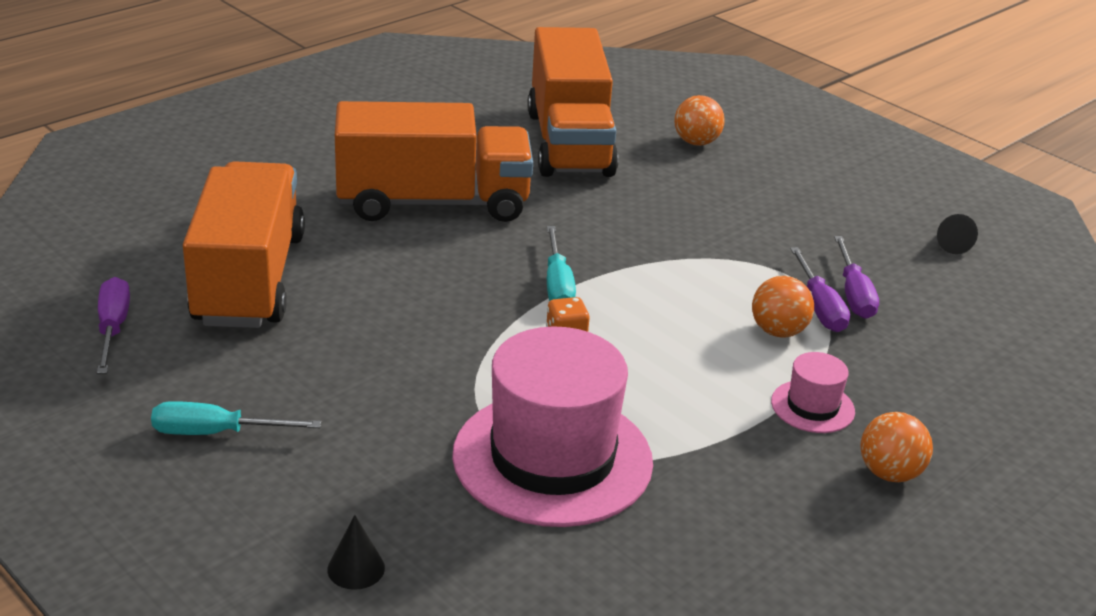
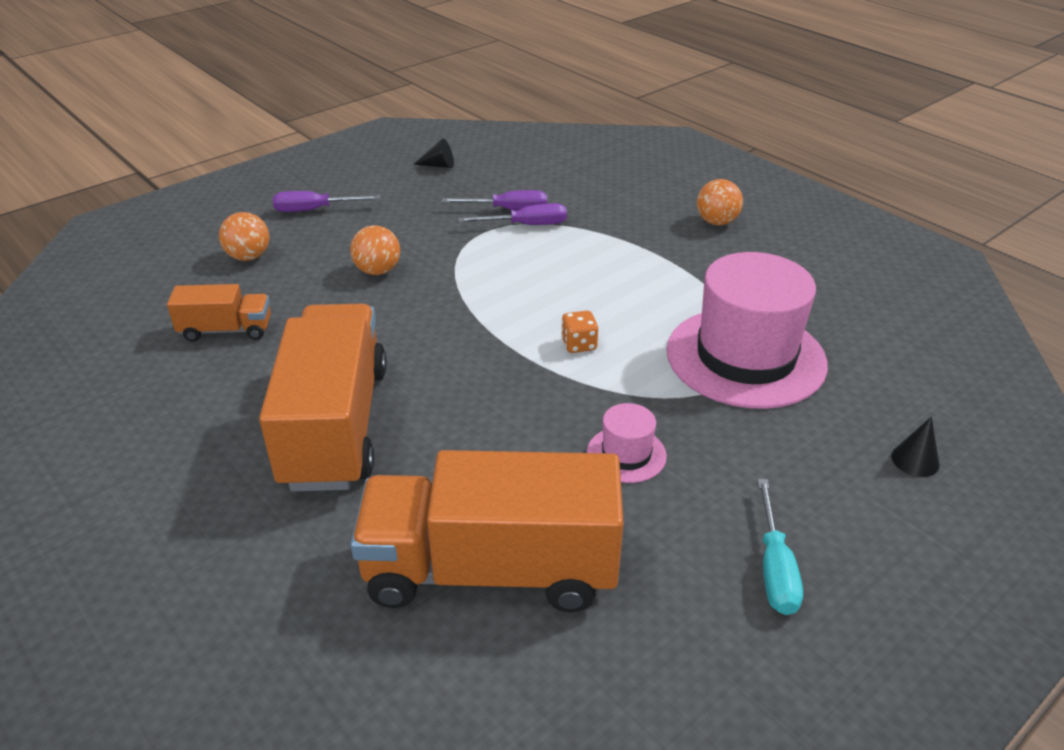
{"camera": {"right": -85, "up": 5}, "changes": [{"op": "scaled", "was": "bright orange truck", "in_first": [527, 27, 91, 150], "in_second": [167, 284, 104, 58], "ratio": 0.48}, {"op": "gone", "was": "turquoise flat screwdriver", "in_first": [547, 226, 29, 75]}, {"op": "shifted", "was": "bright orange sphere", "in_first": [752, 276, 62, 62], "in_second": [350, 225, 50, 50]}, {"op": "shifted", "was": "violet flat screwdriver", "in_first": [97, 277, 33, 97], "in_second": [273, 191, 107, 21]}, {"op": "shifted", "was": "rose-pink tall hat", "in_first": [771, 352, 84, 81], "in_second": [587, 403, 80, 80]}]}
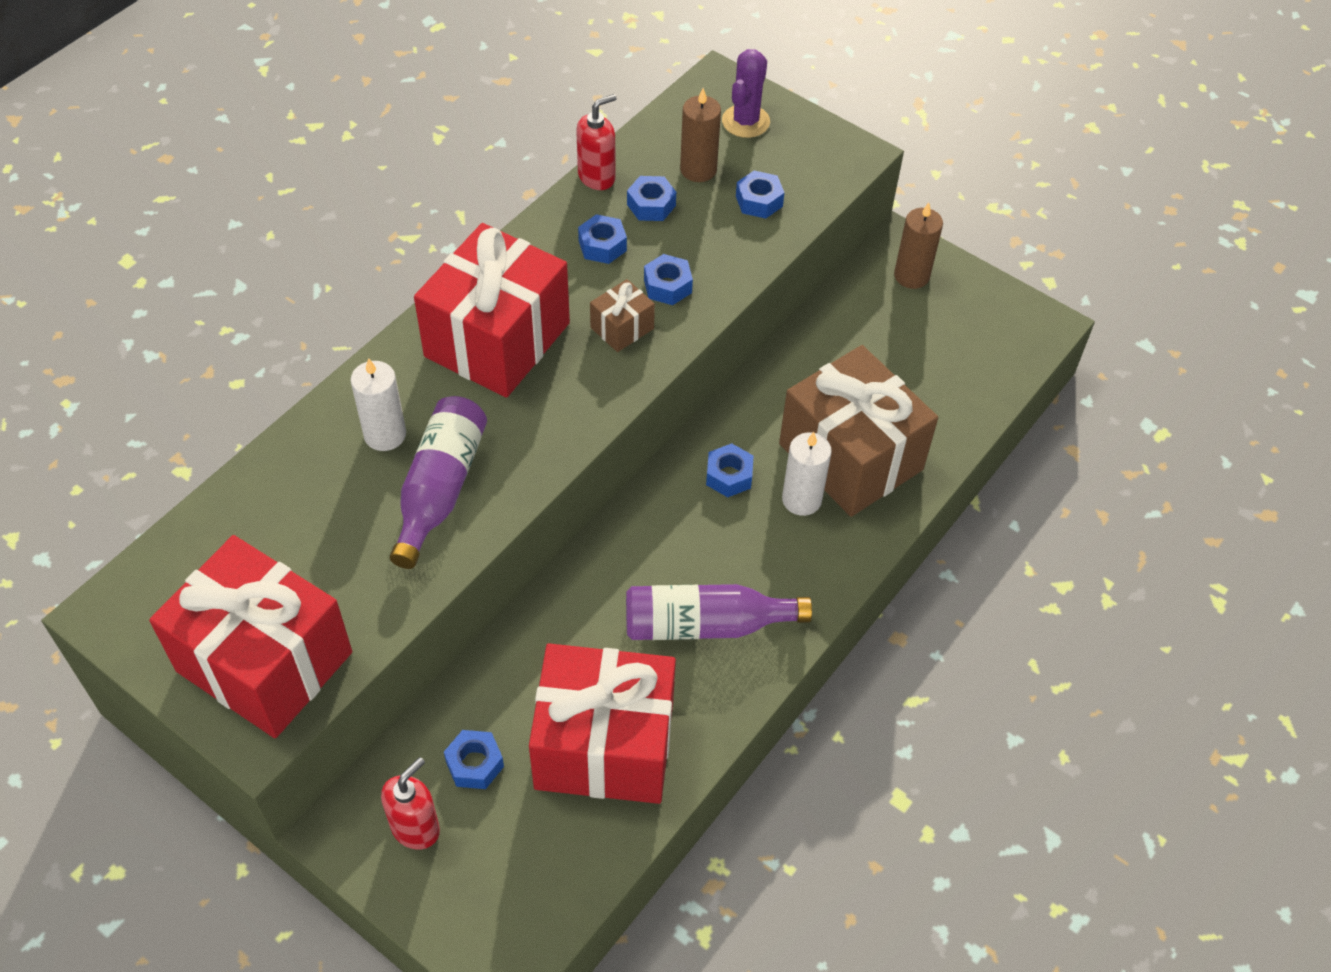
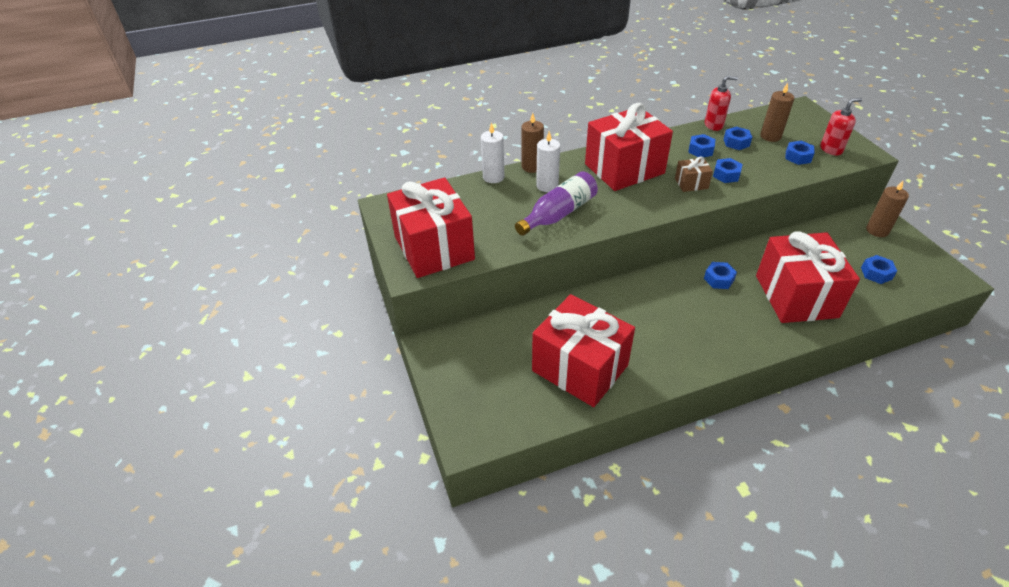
{"camera": {"right": 35, "up": -10}, "changes": [{"op": "gone", "was": "violet prickly plant", "in_first": [722, 49, 48, 89]}, {"op": "repainted", "was": "brown present", "now": "crimson present", "in_first": [779, 345, 159, 172], "in_second": [756, 231, 104, 92]}, {"op": "shifted", "was": "white wax candle", "in_first": [782, 432, 50, 84], "in_second": [481, 122, 23, 61]}, {"op": "gone", "was": "violet bottle", "in_first": [626, 584, 186, 56]}, {"op": "shifted", "was": "royal blue hex nut", "in_first": [444, 730, 60, 59], "in_second": [861, 255, 36, 29]}, {"op": "shifted", "was": "crimson soap pump", "in_first": [381, 757, 59, 93], "in_second": [820, 98, 42, 57]}, {"op": "new", "now": "brown wax candle", "in_second": [521, 113, 23, 60]}]}
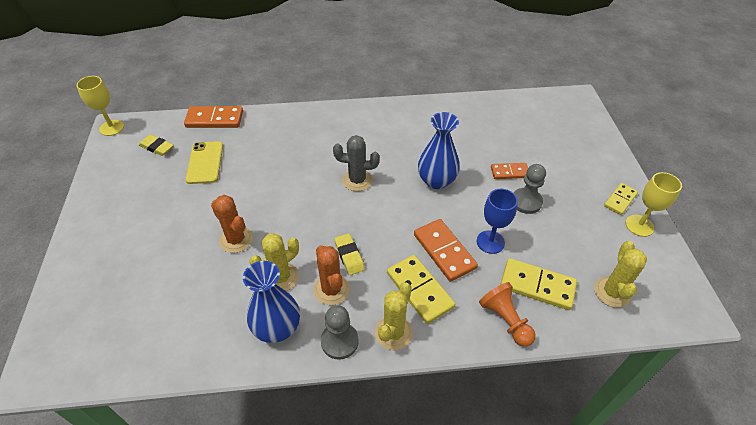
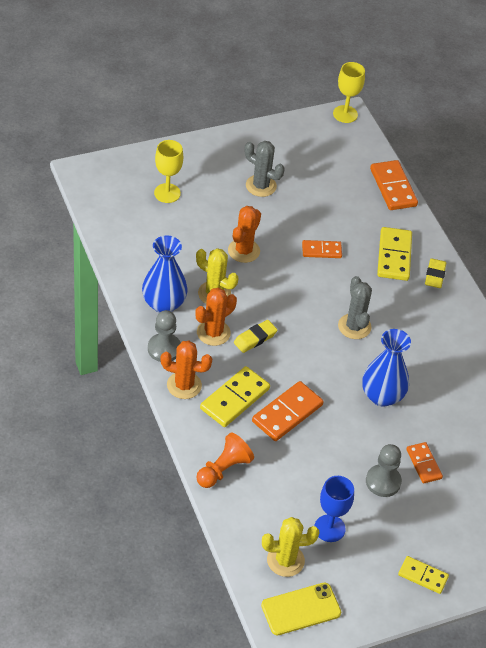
{"camera": {"right": 70, "up": 0}, "changes": [{"op": "shifted", "was": "yellow eraser", "in_first": [139, 135, 35, 21], "in_second": [425, 258, 21, 30]}, {"op": "shifted", "was": "yellow mobile phone", "in_first": [186, 141, 37, 43], "in_second": [261, 583, 80, 52]}, {"op": "shifted", "was": "yellow wine glass", "in_first": [625, 172, 57, 65], "in_second": [154, 140, 29, 63]}, {"op": "shifted", "was": "royal blue wine glass", "in_first": [477, 189, 41, 65], "in_second": [314, 476, 40, 66]}, {"op": "shifted", "was": "yellow domino tile", "in_first": [500, 258, 77, 52], "in_second": [377, 227, 35, 54]}, {"op": "repainted", "was": "yellow prickly plant", "now": "bright orange prickly plant", "in_first": [375, 282, 38, 68], "in_second": [161, 341, 51, 58]}, {"op": "new", "now": "ash-grey prickly plant", "in_second": [245, 141, 40, 56]}, {"op": "new", "now": "bright orange domino tile", "in_second": [302, 240, 40, 18]}]}
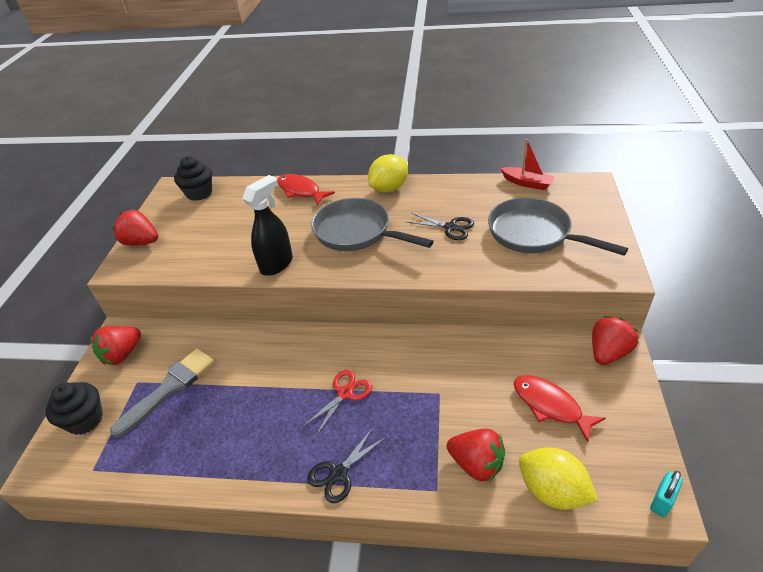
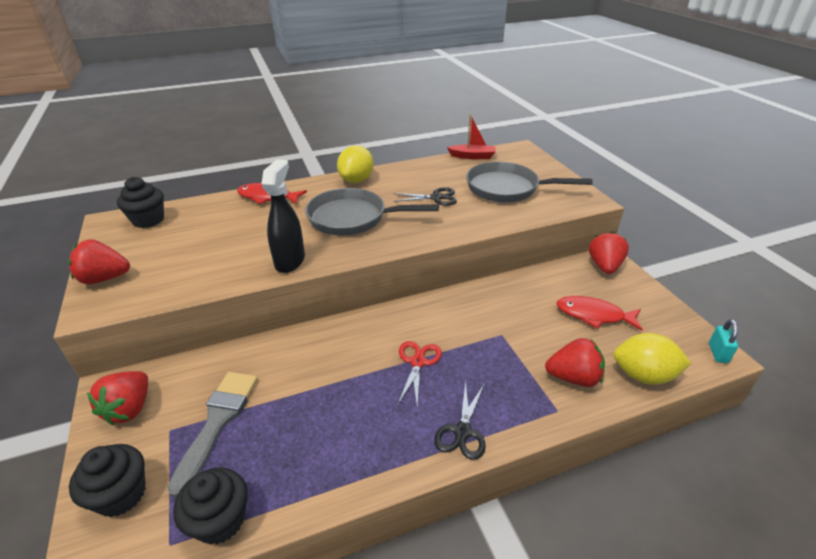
{"camera": {"right": -30, "up": -5}, "changes": [{"op": "new", "now": "ebony cupcake", "in_second": [173, 468, 75, 77]}]}
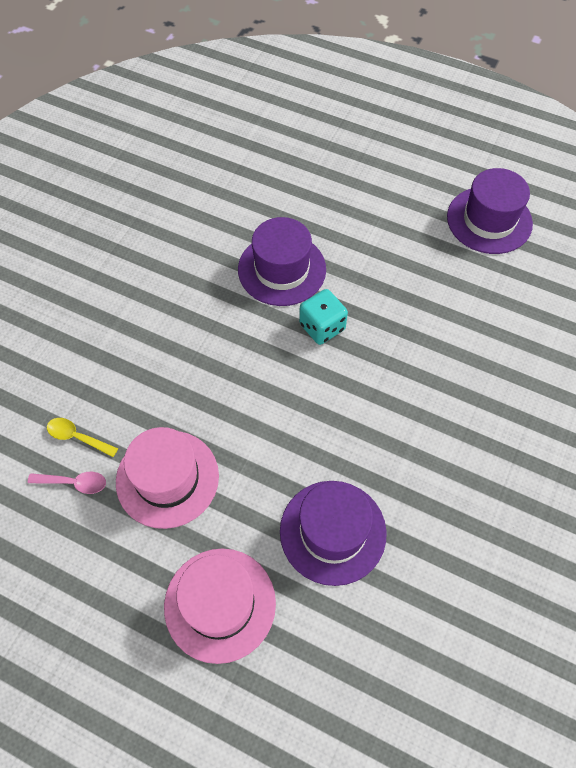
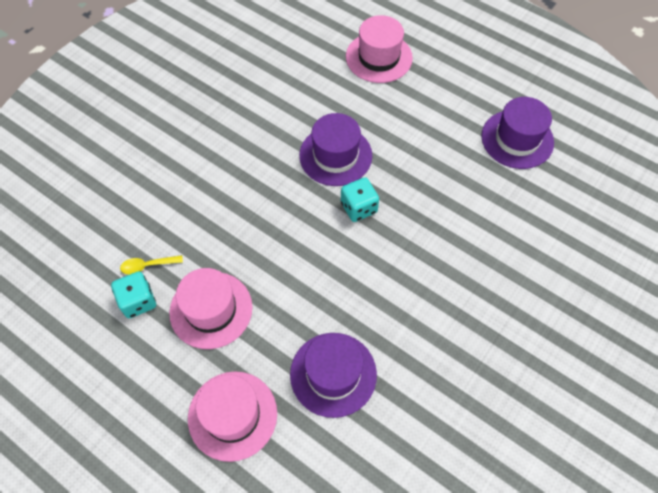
{"camera": {"right": 10, "up": 0}, "changes": [{"op": "rotated", "was": "yellow teaspoon", "in_first": [47, 418, 71, 39], "in_second": [120, 255, 63, 20], "clockwise": -45}, {"op": "swapped", "was": "rose-pink teaspoon", "now": "turquoise game die", "in_first": [28, 472, 78, 22], "in_second": [111, 271, 45, 47]}, {"op": "new", "now": "rose-pink tall hat", "in_second": [346, 15, 67, 68]}]}
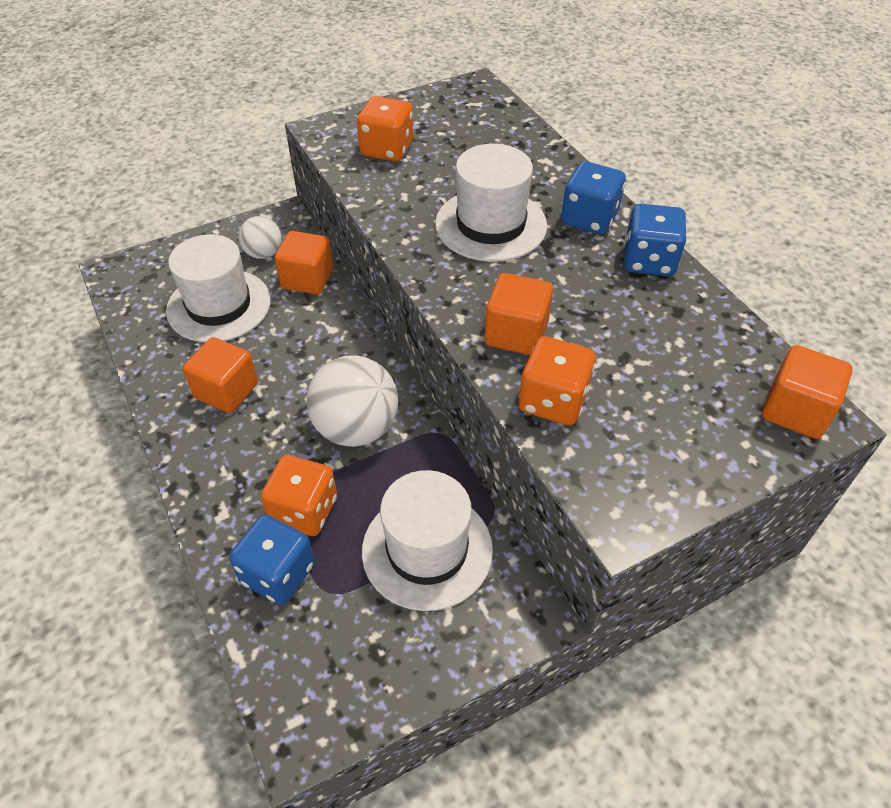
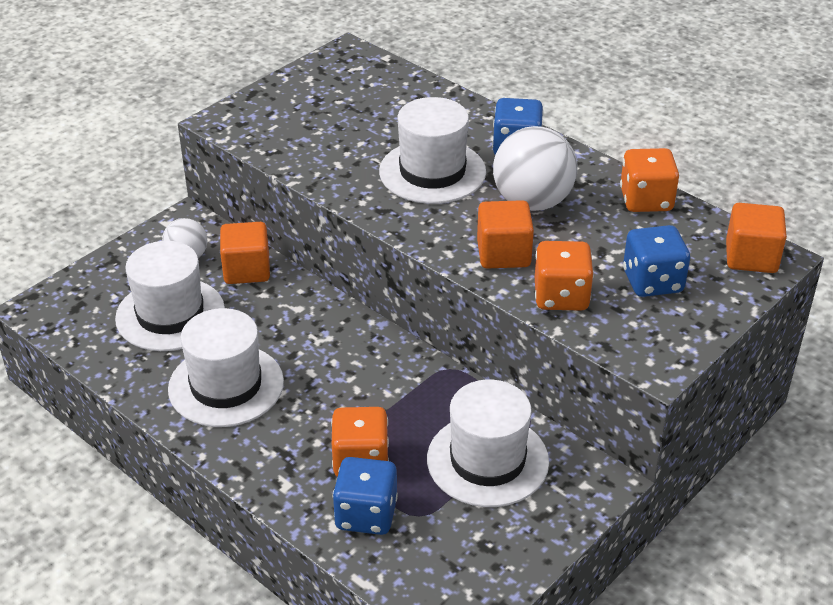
{"camera": {"right": -20, "up": -10}, "changes": [{"op": "shifted", "was": "bright orange game die", "in_first": [357, 96, 56, 66], "in_second": [620, 148, 59, 64]}, {"op": "shifted", "was": "royal blue game die", "in_first": [624, 204, 63, 72], "in_second": [623, 225, 67, 72]}, {"op": "swapped", "was": "bright orange block", "now": "white tall hat", "in_first": [183, 337, 75, 76], "in_second": [168, 308, 116, 119]}, {"op": "shifted", "was": "white sphere", "in_first": [306, 356, 92, 91], "in_second": [493, 126, 85, 85]}]}
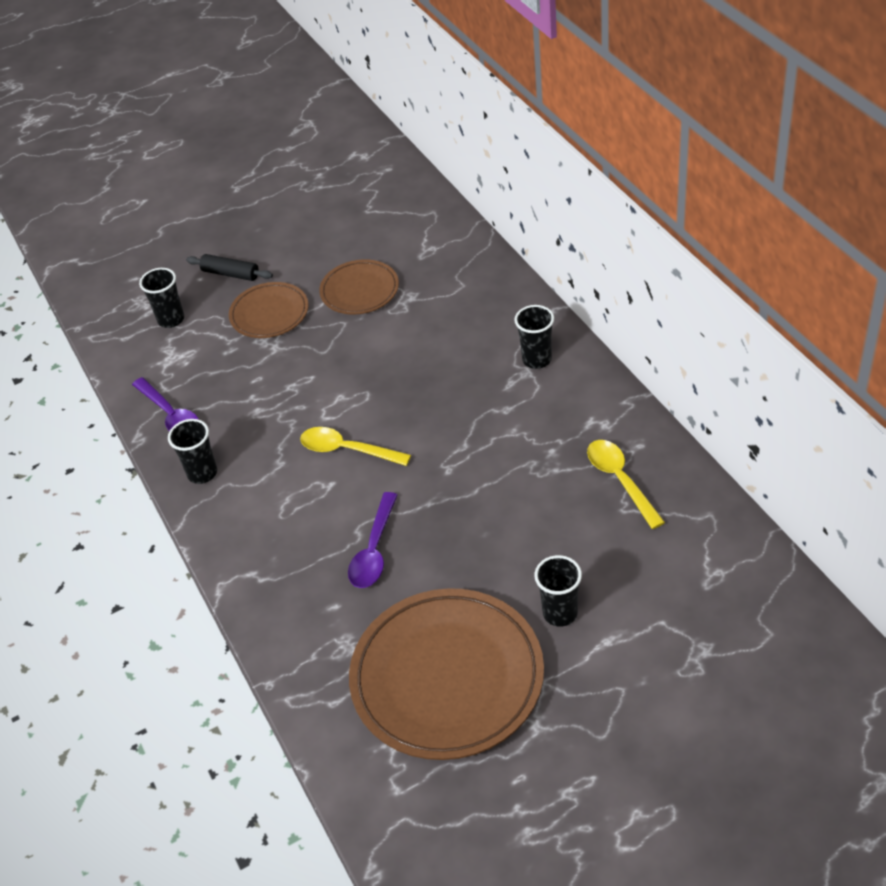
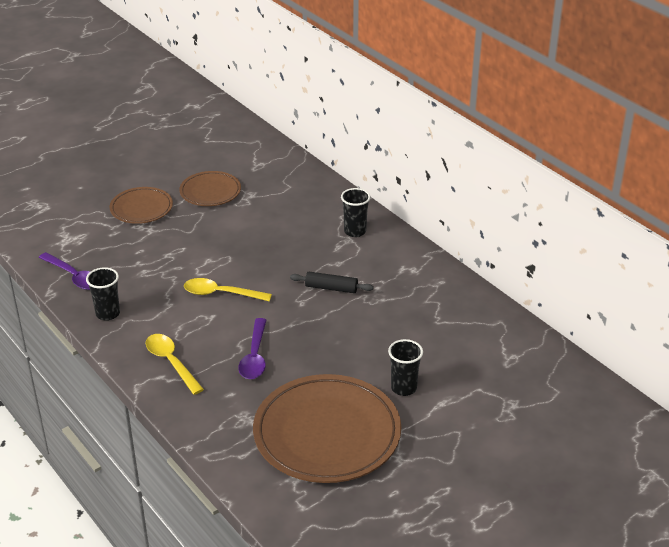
{"camera": {"right": -15, "up": -10}, "changes": [{"op": "shifted", "was": "ebony pastry roller", "in_first": [186, 254, 87, 27], "in_second": [290, 272, 84, 21]}, {"op": "gone", "was": "ebony tumbler", "in_first": [139, 268, 45, 60]}, {"op": "shifted", "was": "yellow teaspoon", "in_first": [587, 440, 78, 89], "in_second": [145, 334, 59, 61]}]}
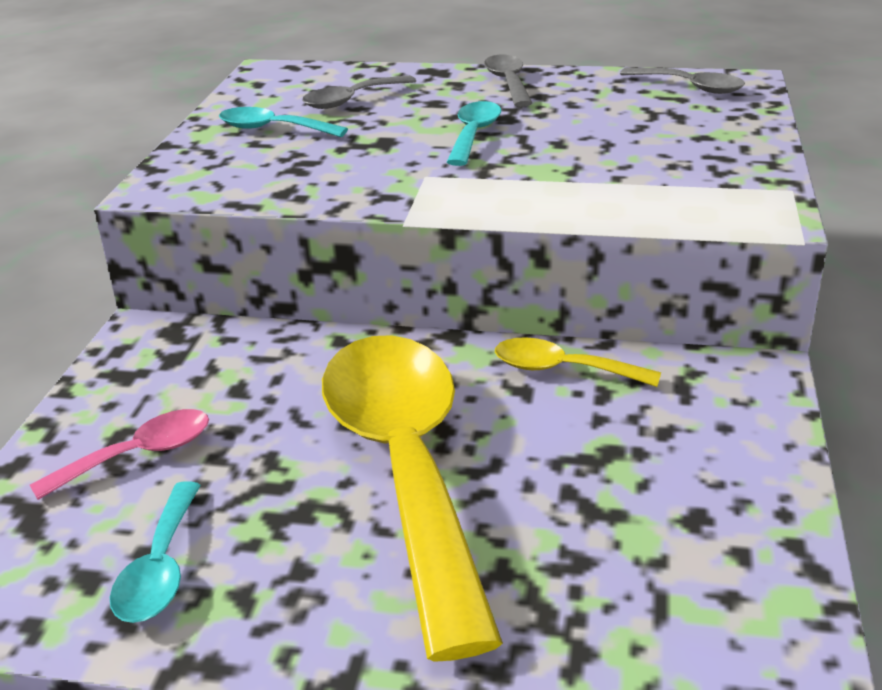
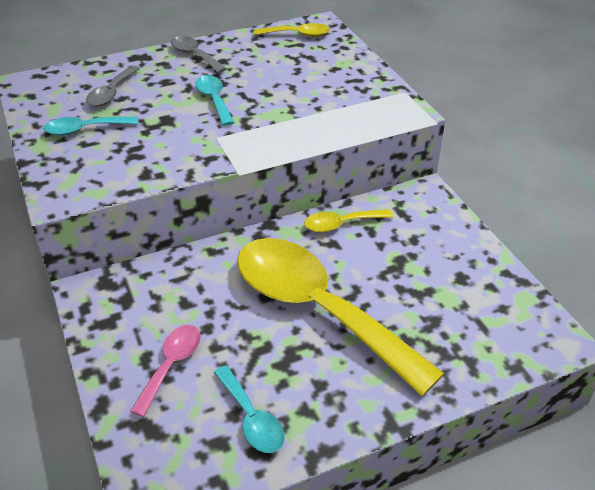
{"camera": {"right": -35, "up": 10}, "changes": [{"op": "repainted", "was": "ash-grey teaspoon", "now": "yellow teaspoon", "in_first": [620, 68, 125, 26], "in_second": [254, 23, 76, 14]}]}
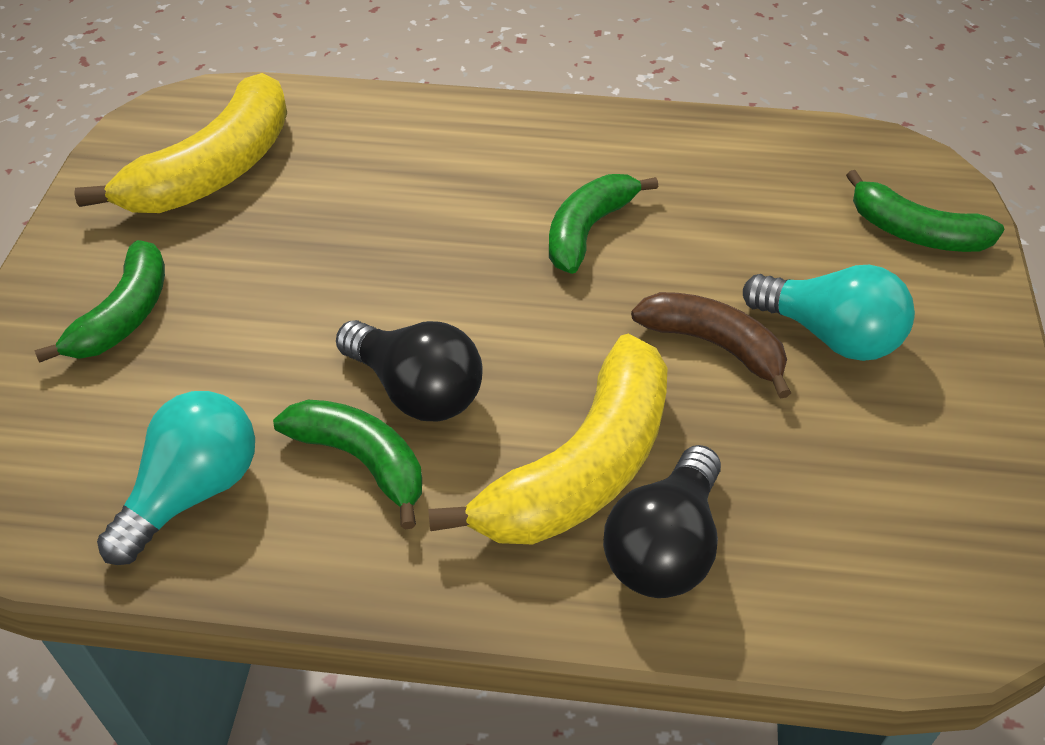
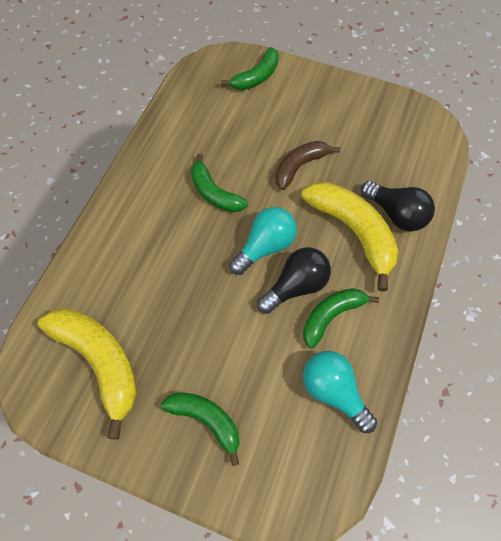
{"camera": {"right": -75, "up": 15}, "changes": [{"op": "shifted", "was": "turquoise lightbulb", "in_first": [743, 265, 172, 96], "in_second": [229, 207, 68, 68]}]}
